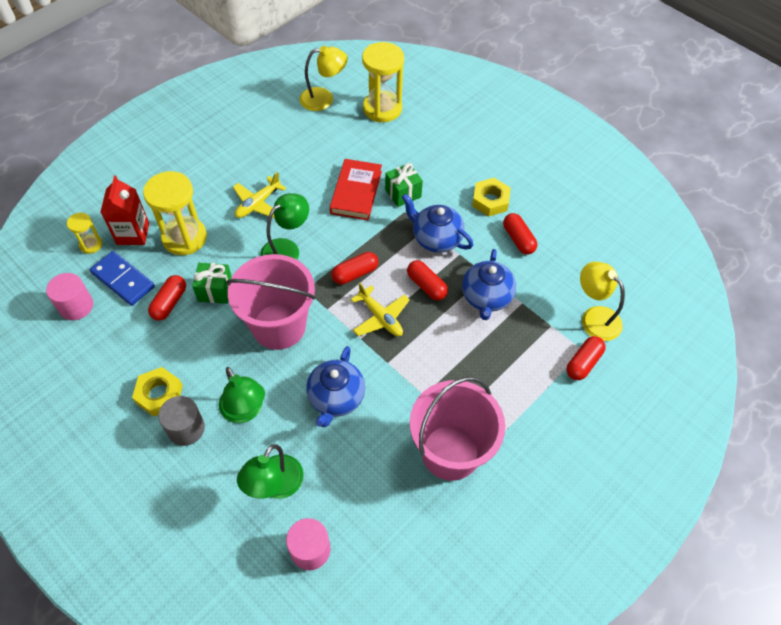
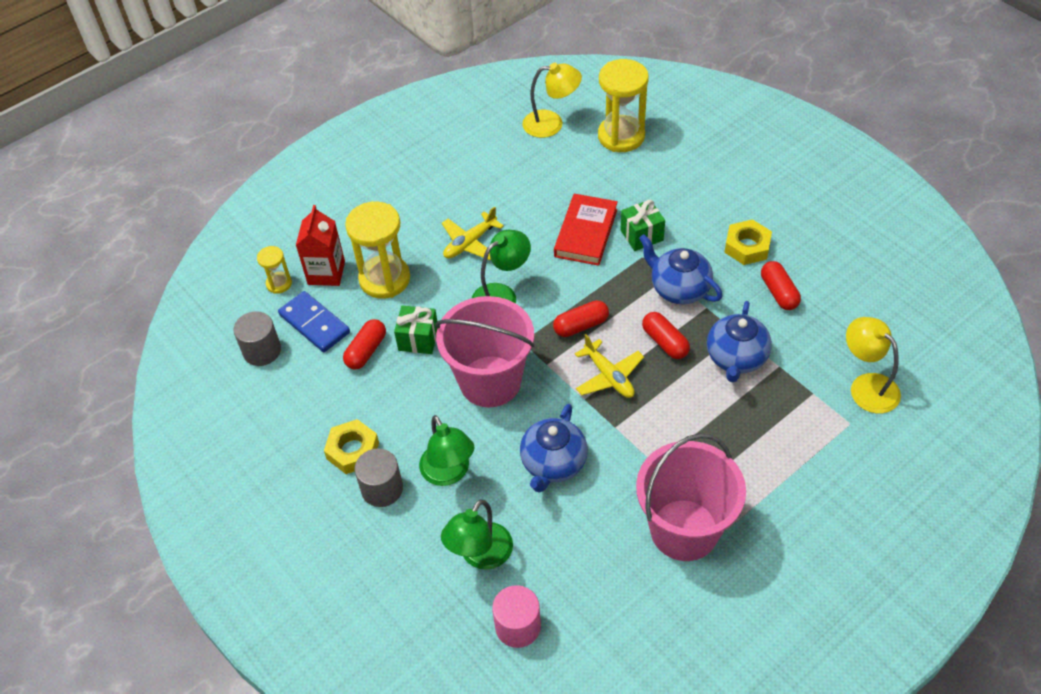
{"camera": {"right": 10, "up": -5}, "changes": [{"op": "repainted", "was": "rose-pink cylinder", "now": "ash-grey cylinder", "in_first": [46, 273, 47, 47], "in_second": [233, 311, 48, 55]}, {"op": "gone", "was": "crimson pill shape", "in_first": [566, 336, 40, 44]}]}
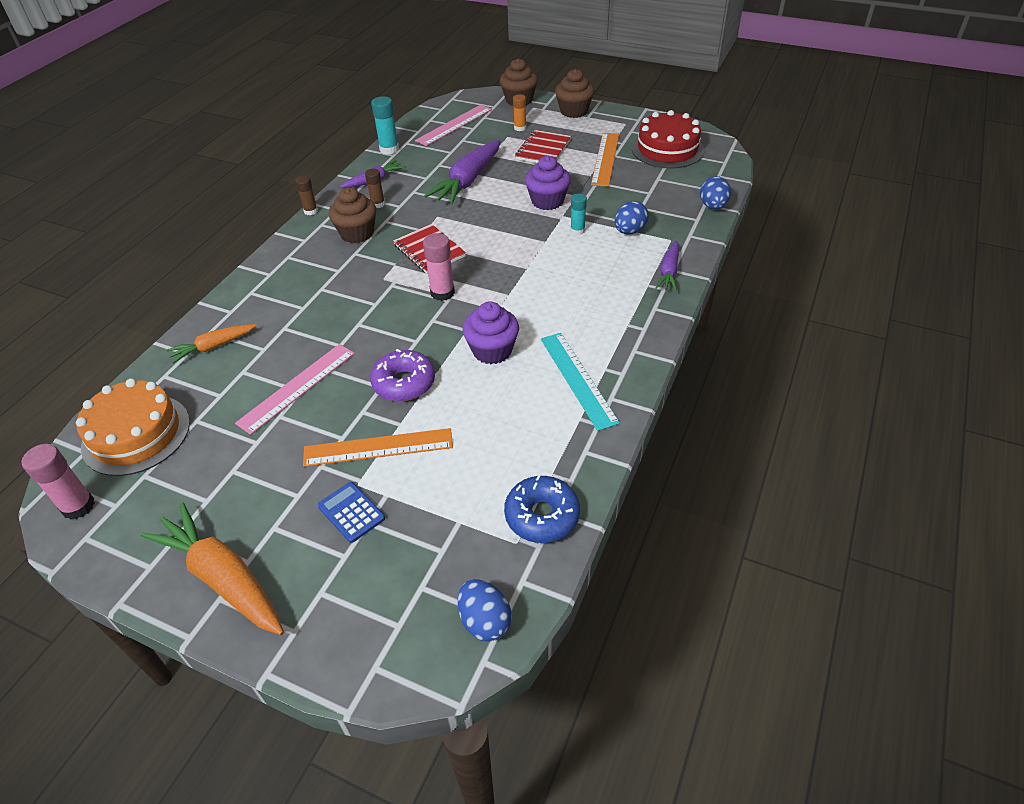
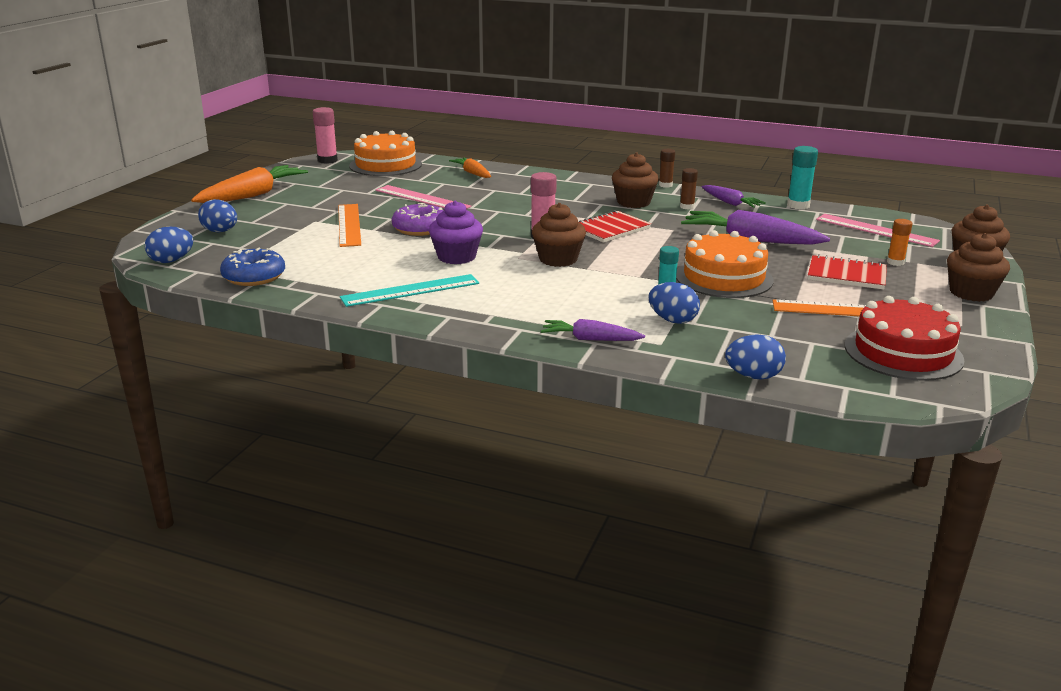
{"camera": {"right": 85, "up": -20}, "changes": [{"op": "swapped", "was": "violet cupcake", "now": "bright orange gateau", "in_first": [525, 156, 46, 54], "in_second": [676, 230, 98, 68]}, {"op": "gone", "was": "royal blue adding machine", "in_first": [318, 482, 67, 61]}, {"op": "new", "now": "royal blue egg", "in_second": [198, 199, 39, 33]}, {"op": "new", "now": "brown cupcake", "in_second": [532, 203, 54, 64]}]}
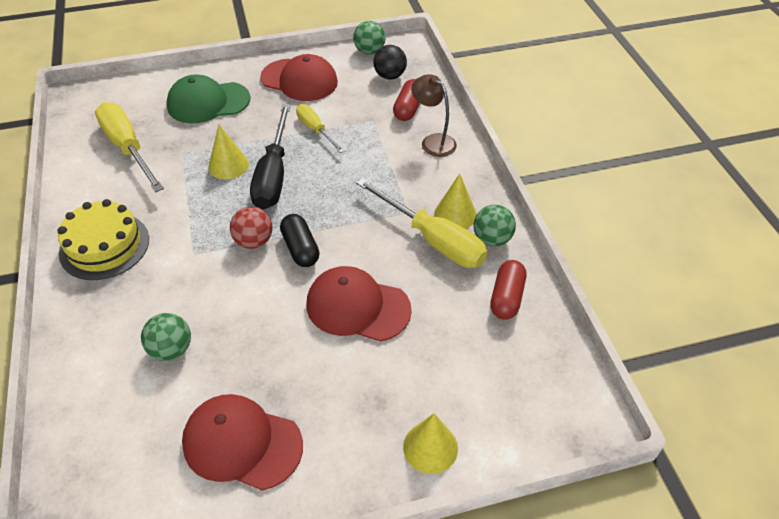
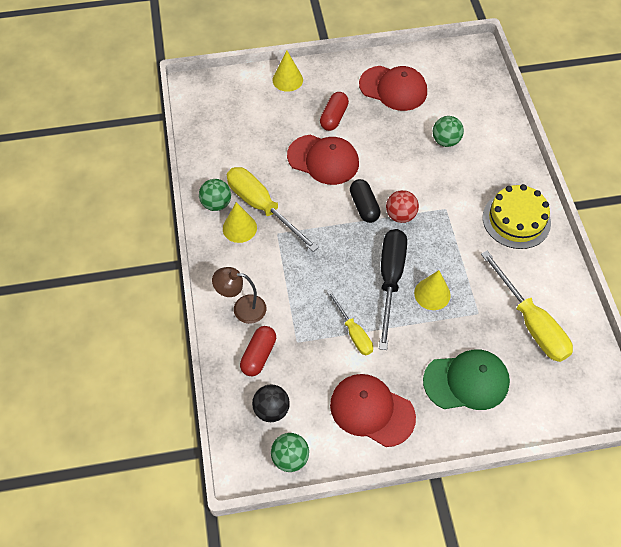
{"camera": {"right": -175, "up": 10}, "changes": [{"op": "rotated", "was": "brown desk lamp", "in_first": [411, 74, 46, 83], "in_second": [212, 267, 54, 57], "clockwise": 135}, {"op": "shifted", "was": "crimson pill shape", "in_first": [490, 260, 36, 60], "in_second": [320, 92, 29, 39]}]}
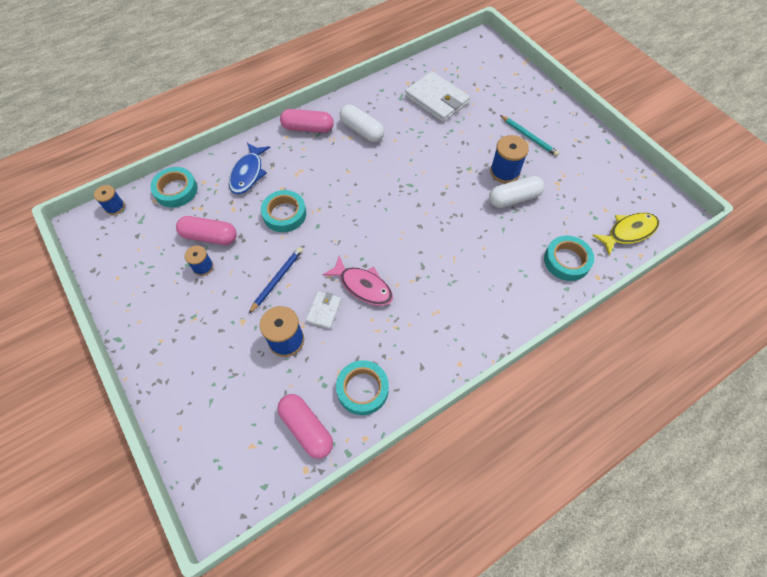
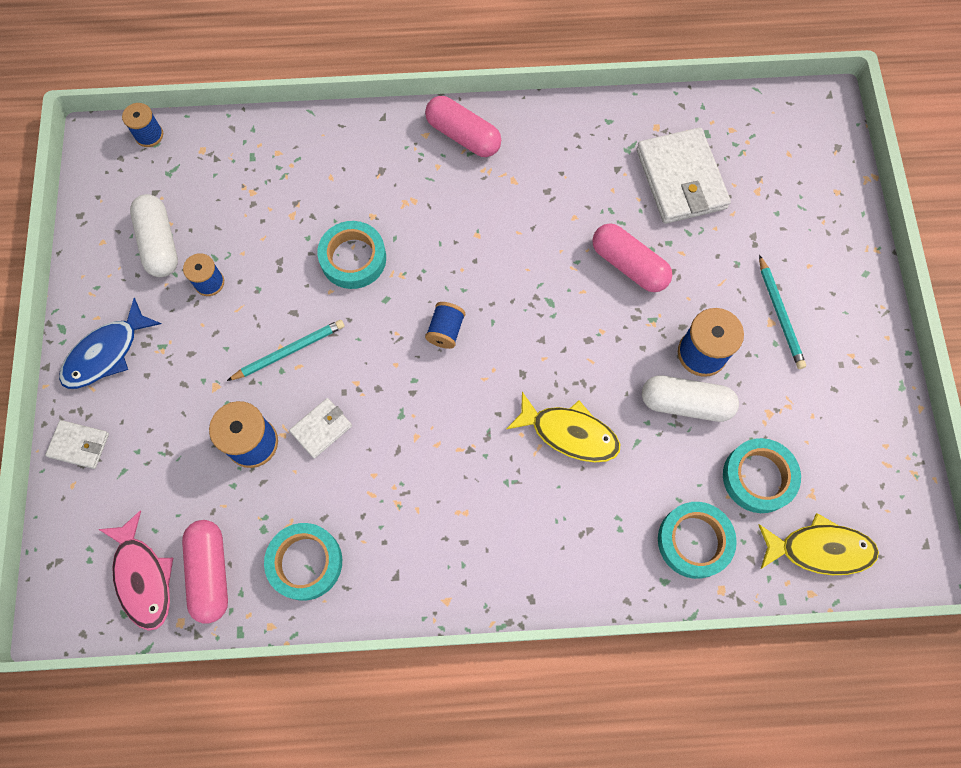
{"camera": {"right": 30, "up": 10}, "changes": [{"op": "shifted", "was": "white pill shape", "in_first": [339, 104, 45, 38], "in_second": [130, 194, 48, 83]}, {"op": "shifted", "was": "royal blue toy fish", "in_first": [229, 143, 41, 51], "in_second": [59, 298, 102, 91]}, {"op": "shifted", "was": "turquoise tape", "in_first": [150, 167, 47, 41], "in_second": [723, 438, 78, 75]}, {"op": "shifted", "was": "rose-pink pill shape", "in_first": [176, 216, 61, 29], "in_second": [592, 223, 80, 69]}, {"op": "repainted", "was": "royal blue lead pencil", "now": "turquoise lead pencil", "in_first": [249, 247, 54, 66], "in_second": [227, 320, 117, 61]}, {"op": "shifted", "was": "rose-pink toy fish", "in_first": [323, 256, 70, 50], "in_second": [98, 510, 75, 121]}, {"op": "new", "now": "royal blue reel of thread", "in_second": [425, 302, 40, 47]}, {"op": "new", "now": "yellow toy fish", "in_second": [506, 392, 114, 70]}, {"op": "new", "now": "white wallet", "in_second": [45, 420, 64, 49]}]}
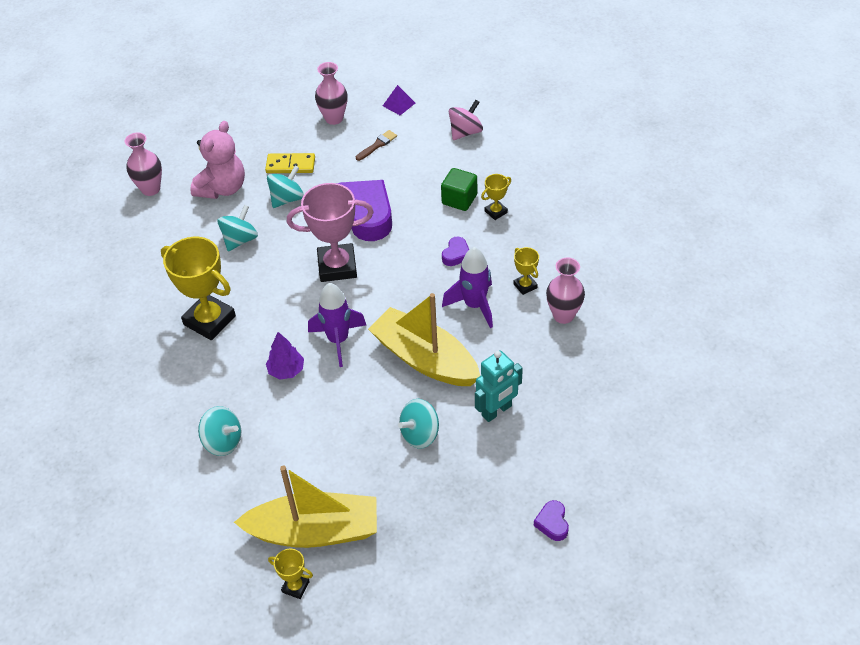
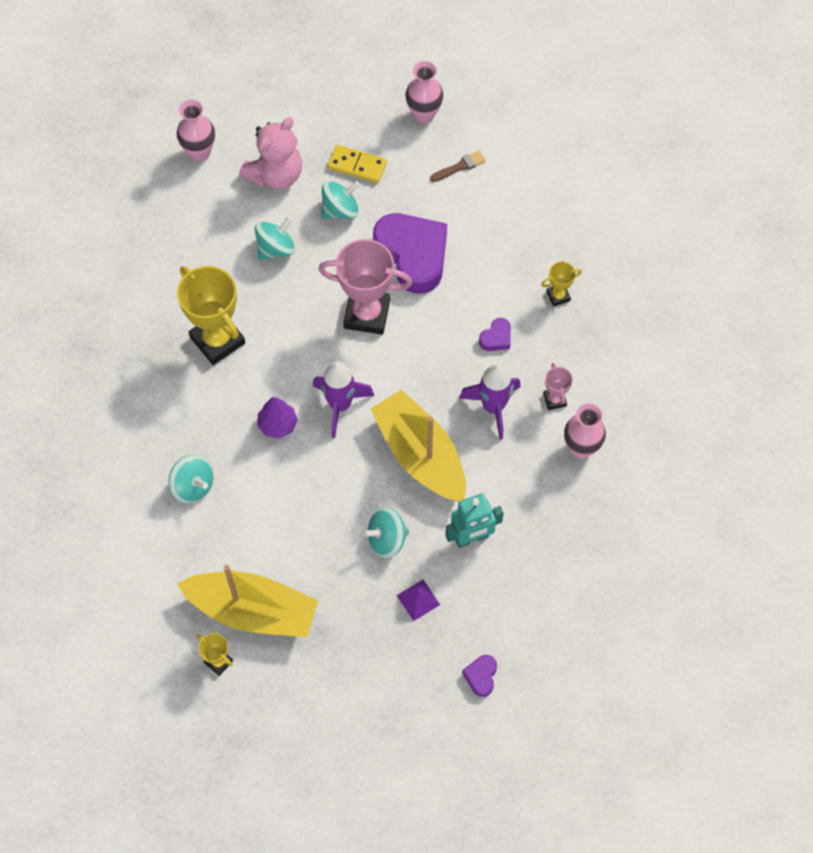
{"camera": {"right": 15, "up": 15}, "changes": [{"op": "shifted", "was": "violet solid pyramid", "in_first": [383, 85, 32, 30], "in_second": [396, 580, 44, 41]}, {"op": "gone", "was": "rose-pink spinning top", "in_first": [449, 100, 34, 40]}, {"op": "gone", "was": "leaf-green block", "in_first": [441, 168, 36, 43]}, {"op": "repainted", "was": "yellow prize cup", "now": "rose-pink prize cup", "in_first": [513, 247, 26, 48], "in_second": [543, 363, 30, 47]}]}
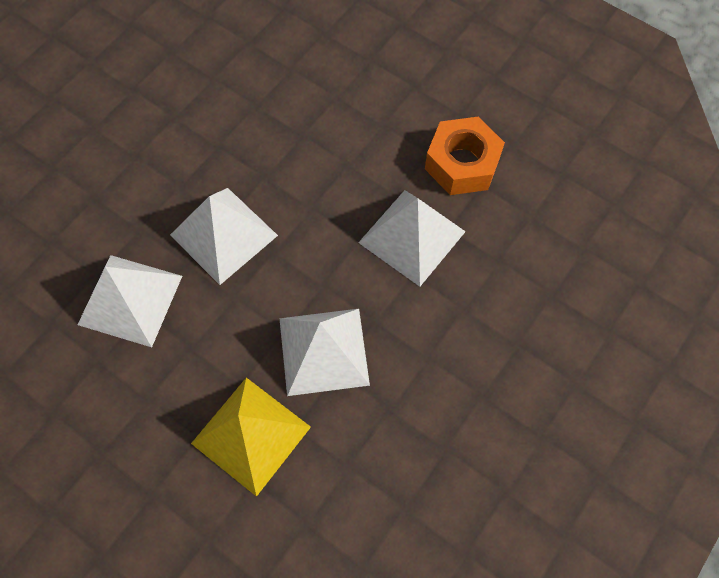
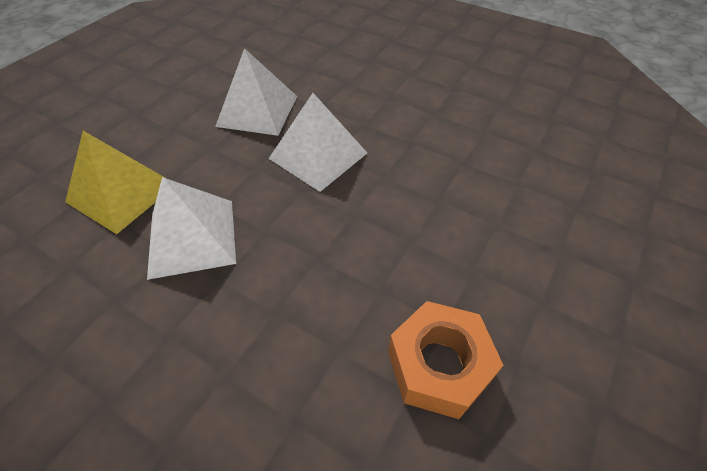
{"camera": {"right": 85, "up": -15}, "changes": [{"op": "gone", "was": "white solid pyramid", "in_first": [358, 190, 108, 97]}]}
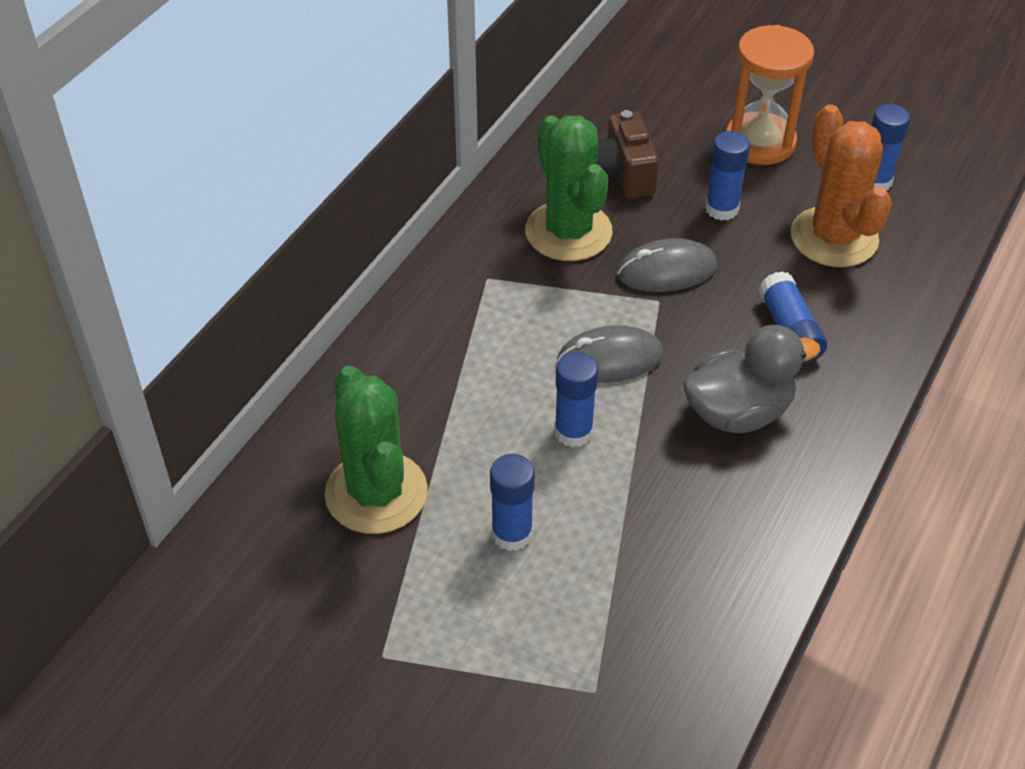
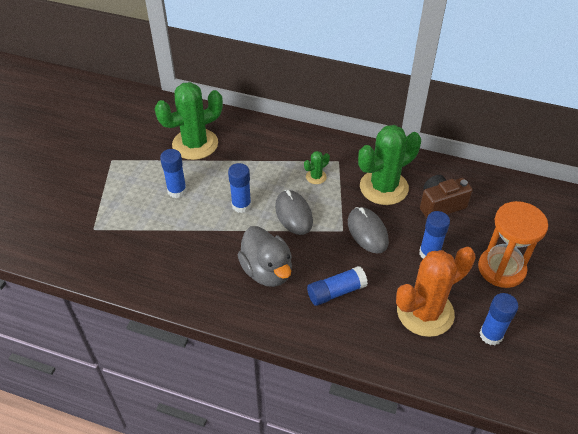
{"camera": {"right": 80, "up": 0}, "changes": [{"op": "new", "now": "leaf-green prickly plant", "in_second": [304, 151, 26, 33]}]}
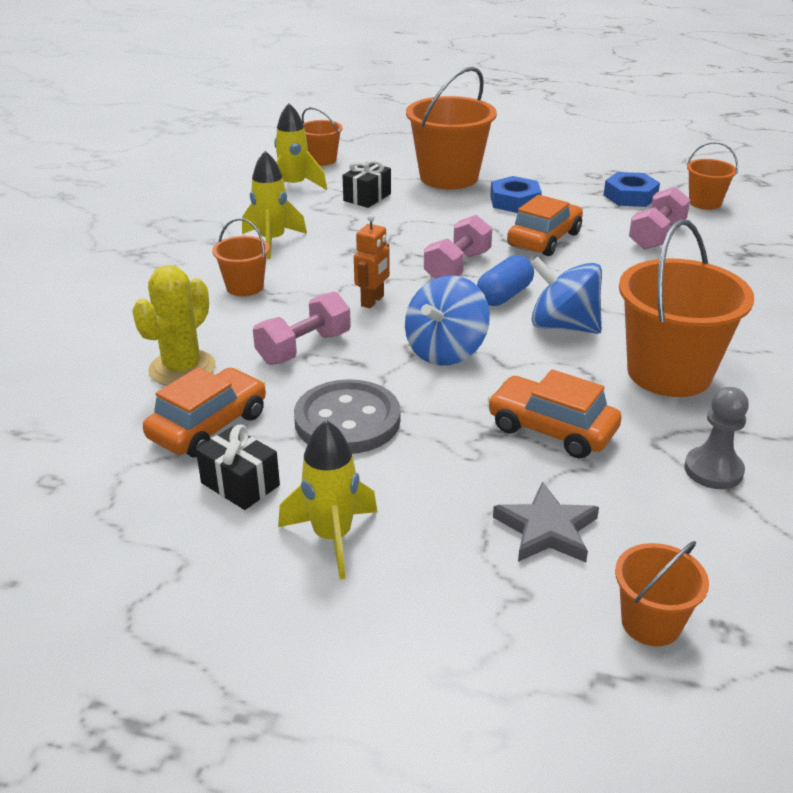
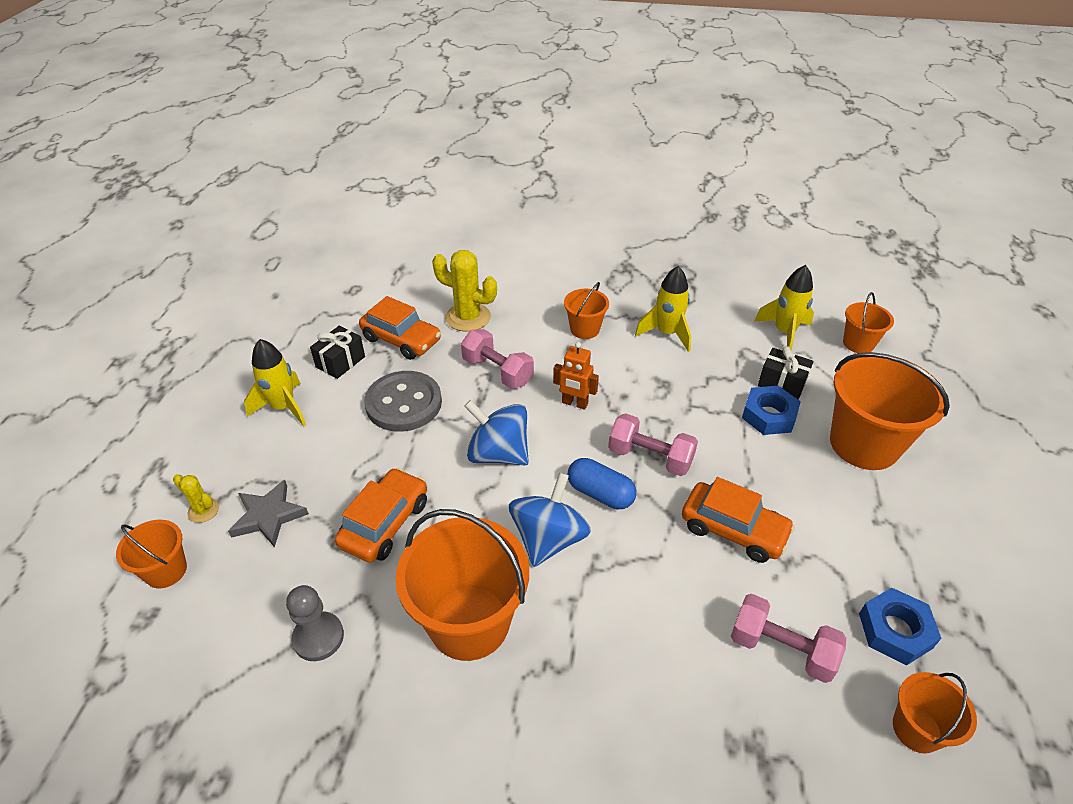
{"camera": {"right": 85, "up": 10}, "changes": [{"op": "shifted", "was": "royal blue hex nut", "in_first": [490, 176, 52, 37], "in_second": [742, 386, 59, 49]}, {"op": "new", "now": "yellow prickly plant", "in_second": [173, 474, 46, 49]}]}
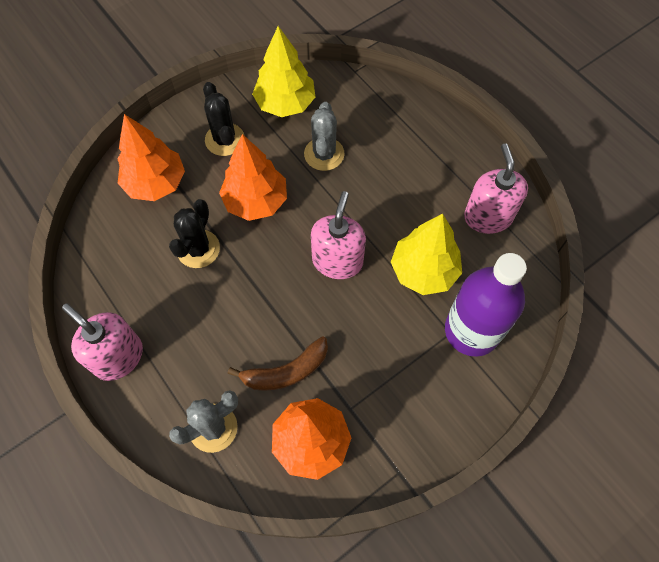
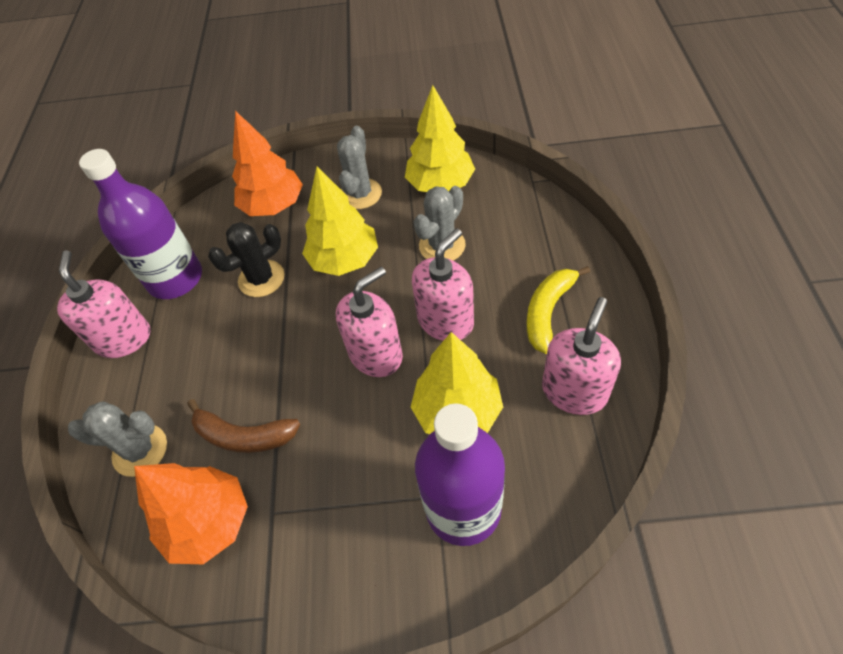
{"camera": {"right": 40, "up": -10}, "changes": [{"op": "repainted", "was": "ebony prickly plant", "now": "ash-grey prickly plant", "in_first": [203, 82, 42, 74], "in_second": [337, 126, 45, 83]}, {"op": "repainted", "was": "bright orange toy tree", "now": "yellow toy tree", "in_first": [219, 134, 68, 87], "in_second": [302, 166, 76, 110]}, {"op": "new", "now": "violet bottle", "in_second": [79, 149, 123, 150]}, {"op": "new", "now": "rose-pink soap pump", "in_second": [412, 228, 62, 113]}, {"op": "new", "now": "yellow banana", "in_second": [527, 266, 63, 88]}]}
